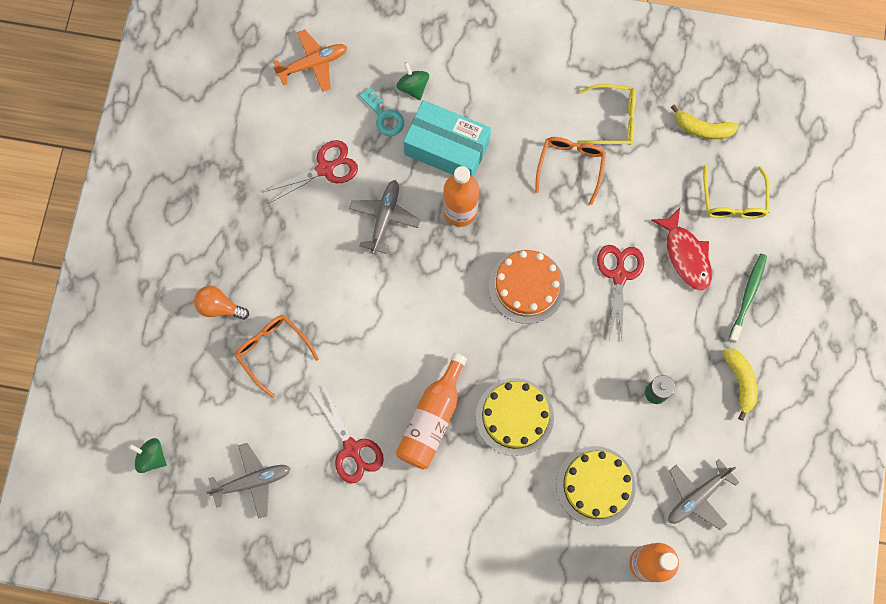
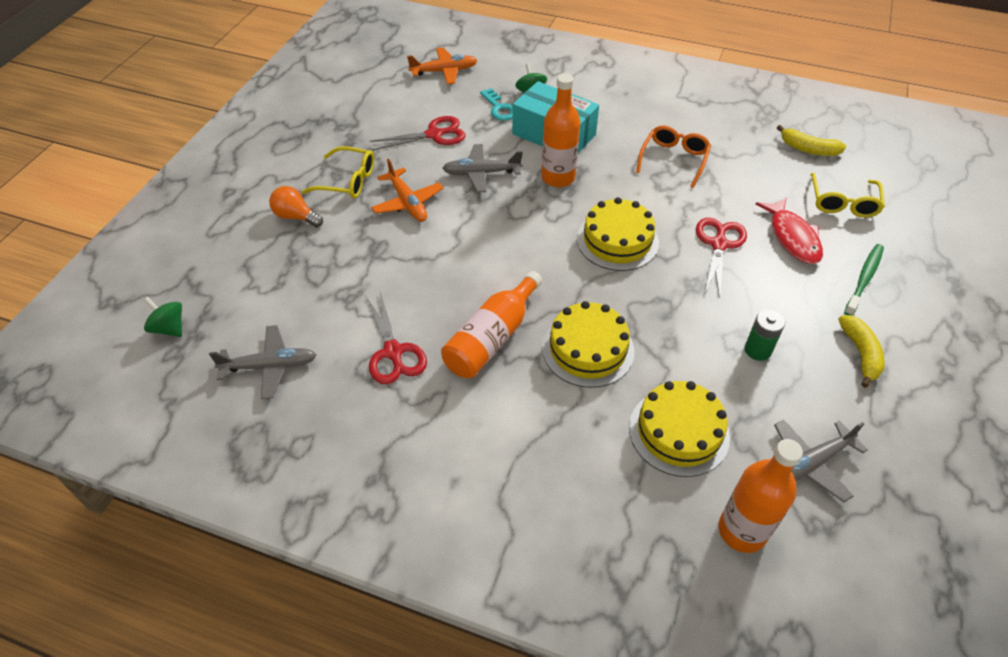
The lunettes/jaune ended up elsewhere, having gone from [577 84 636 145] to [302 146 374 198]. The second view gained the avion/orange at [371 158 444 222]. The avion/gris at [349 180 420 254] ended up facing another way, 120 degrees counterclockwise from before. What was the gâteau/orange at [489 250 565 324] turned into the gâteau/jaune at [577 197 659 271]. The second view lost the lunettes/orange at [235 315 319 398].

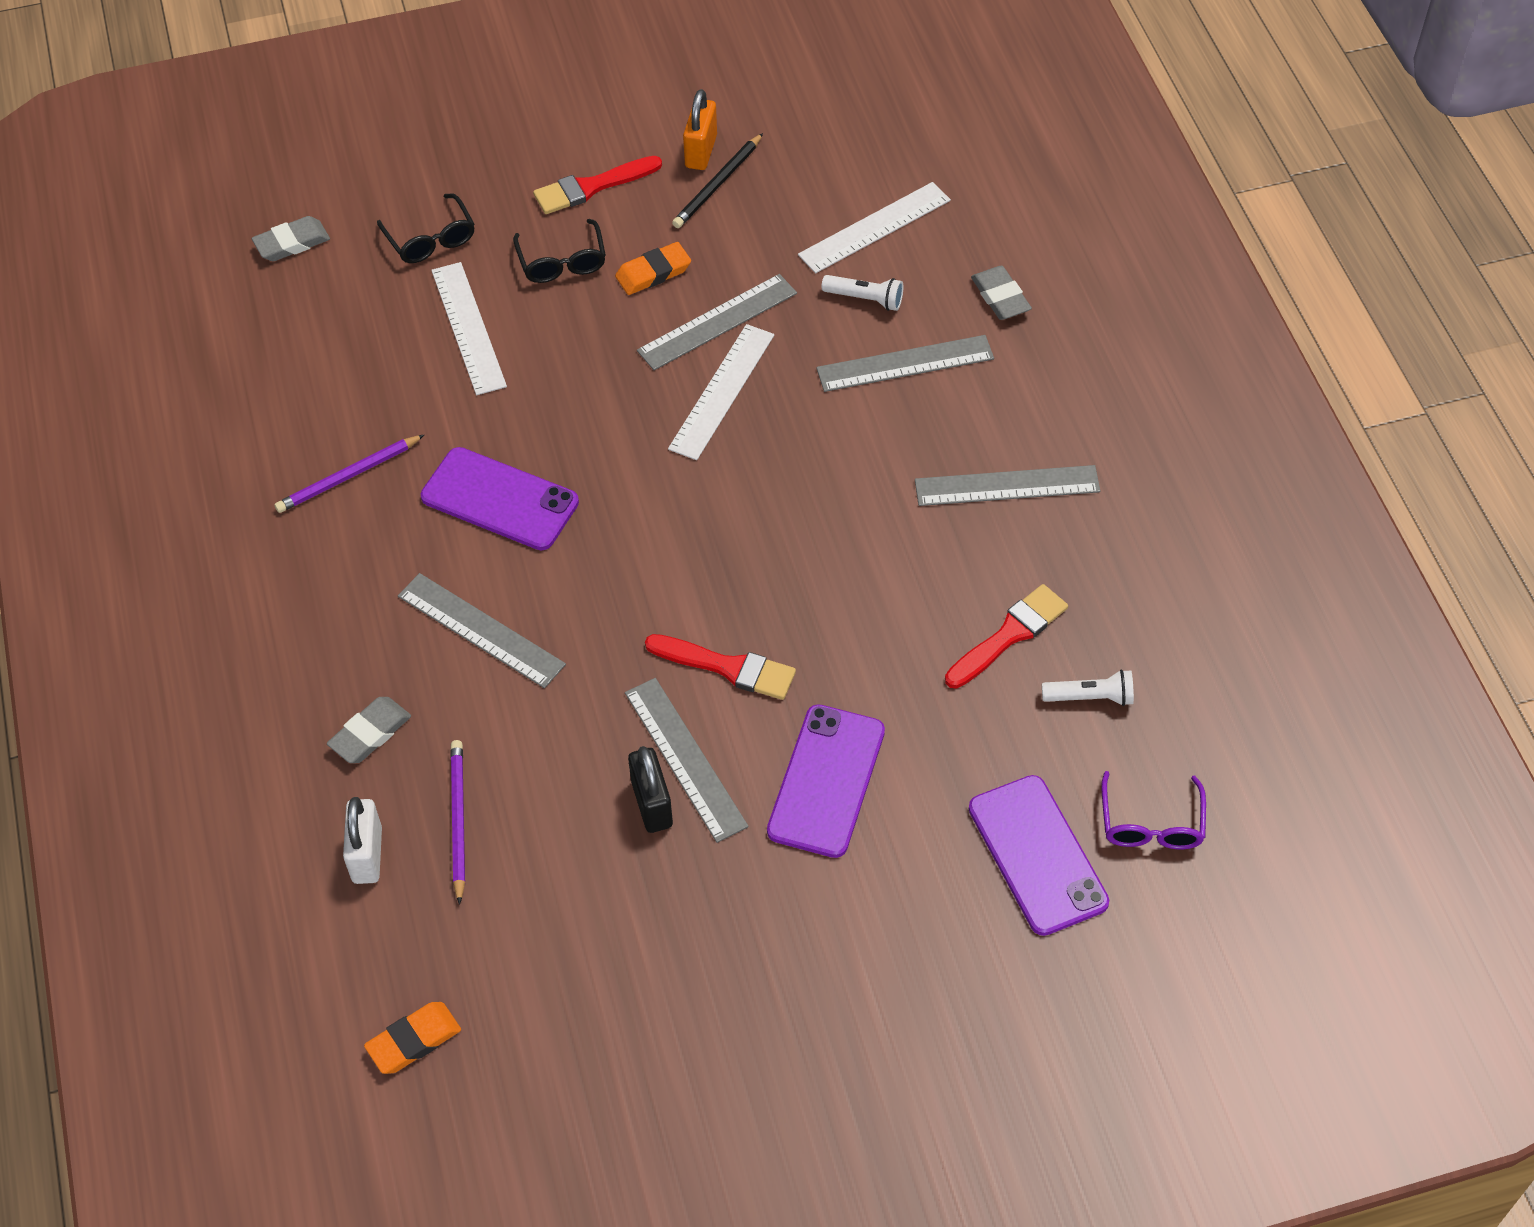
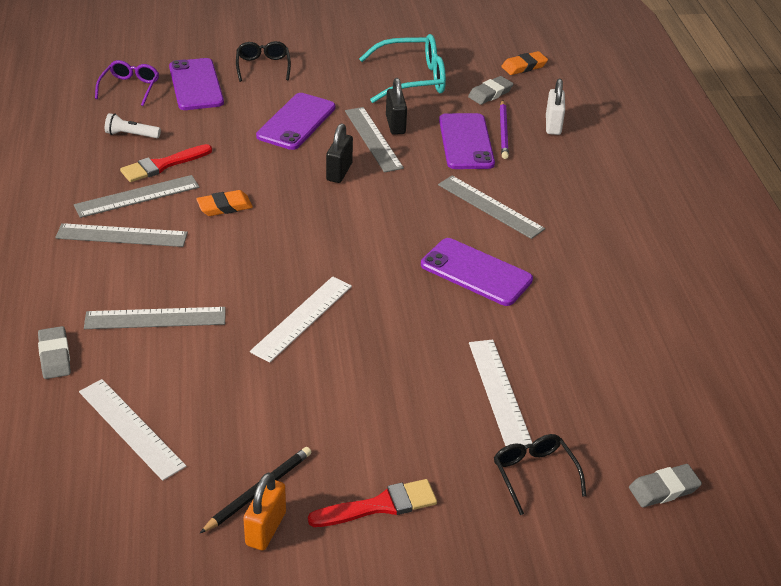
The règle/gris ended up elsewhere, having gone from [637 274 797 370] to [74 175 199 218]. The règle/blanc at [798 182 951 273] ended up facing another way, 75 degrees clockwise from before. The gomme/orange ended up elsewhere, having gone from [615 242 691 295] to [196 190 253 216]. The lunettes/noir ended up elsewhere, having gone from [513 219 606 283] to [236 41 291 82]. Where the pinceau/rouge stood at [645 634 796 700], the cadenas/noir came to stand at [326 124 353 183]. The second view gained the lunettes/turquoise at [359 34 446 103]. The second view gained the téléphone/violet at [439 113 495 169]. The gomme/gris ended up elsewhere, having gone from [327 697 411 763] to [468 76 513 105]. The second view lost the crayon/violet at [274 435 424 513]. The second view lost the lampe de poche/blanc at [821 275 903 311].

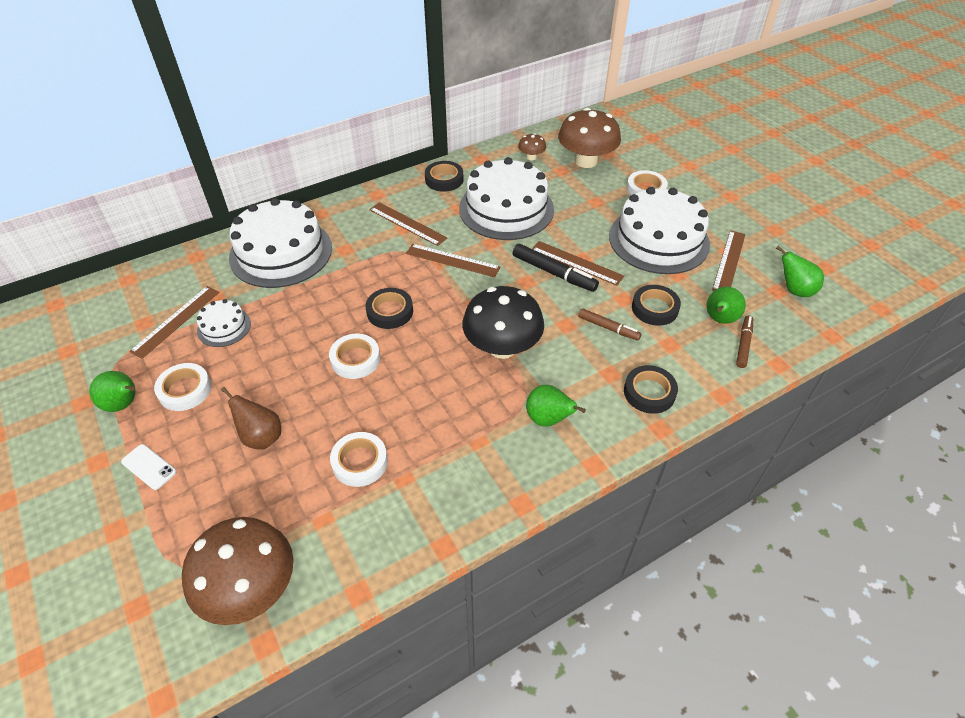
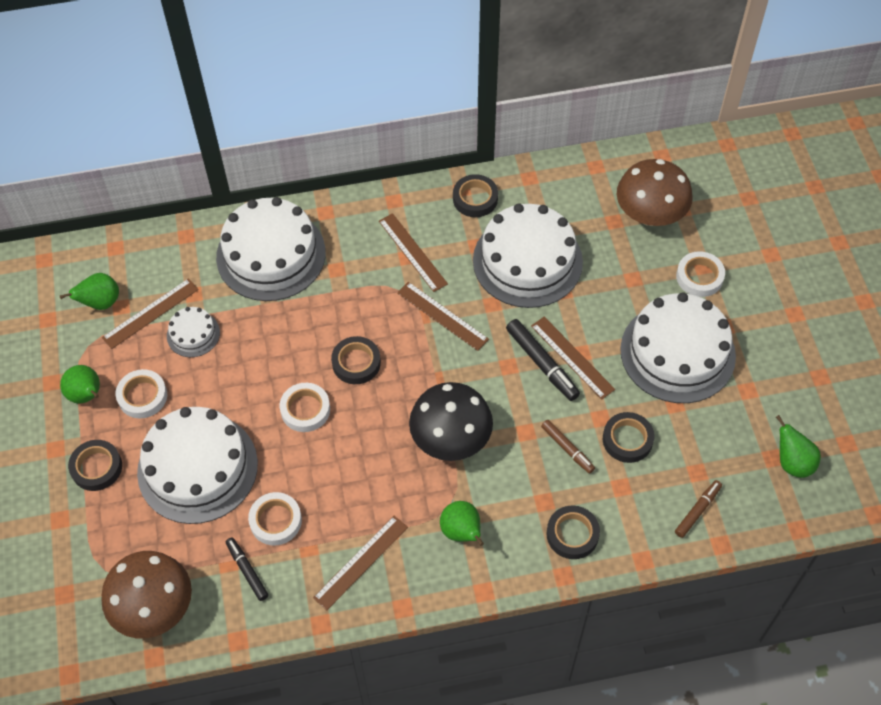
The poire/vert ended up elsewhere, having gone from [706 287 746 324] to [60 273 119 310]. Where the téléphone/blanc stood at [121 444 176 490], the ruban adhésif/noir came to stand at [68 440 122 491]. Where the poire/marron stood at [221 387 281 450], the gâteau/blanc came to stand at [137 407 258 524]. The second view gained the feutre/noir at [226 537 269 601]. The règle/marron ended up elsewhere, having gone from [712 230 745 291] to [313 516 408 610]. The second view lost the champignon/marron at [518 133 546 160].

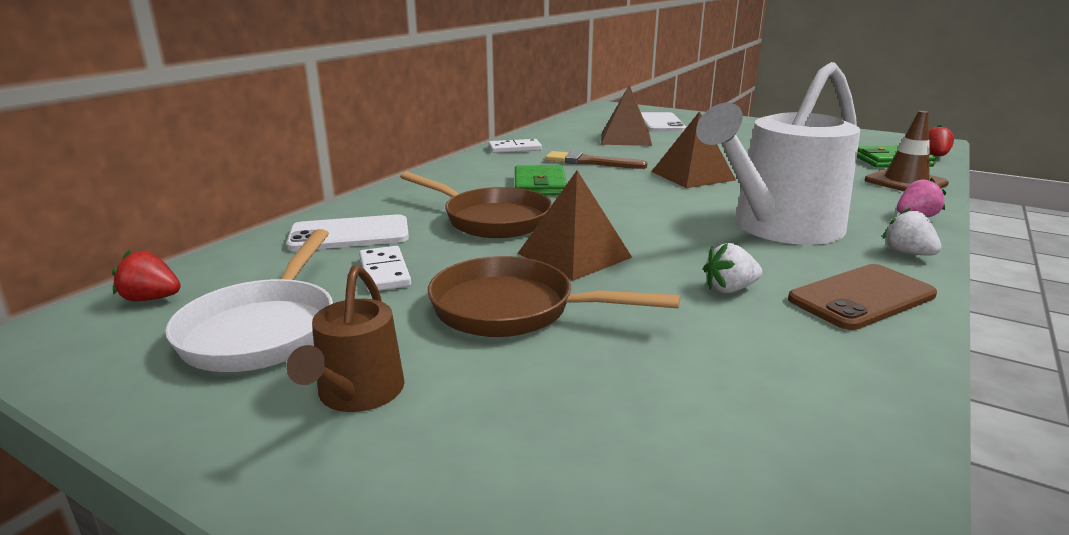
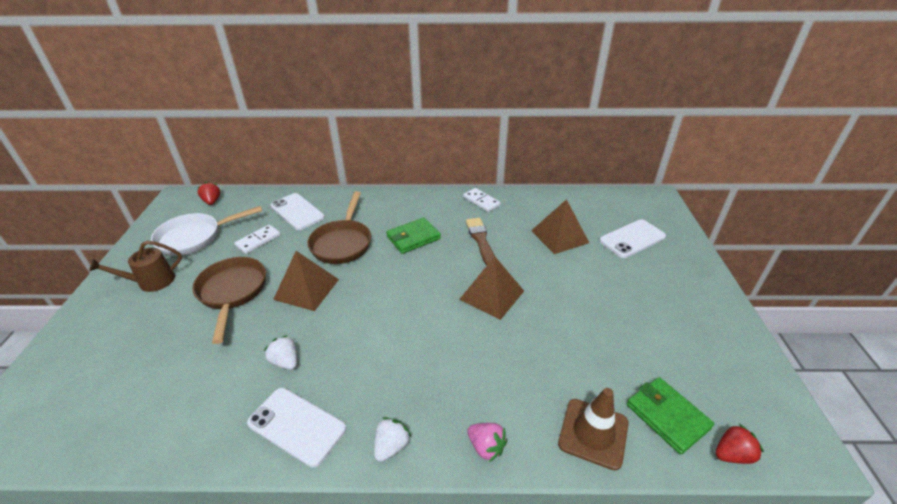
What was the téléphone/marron at [788 264 937 330] turned into the téléphone/blanc at [247 388 346 467]. The second view lost the arrosoir/blanc at [696 62 860 245].

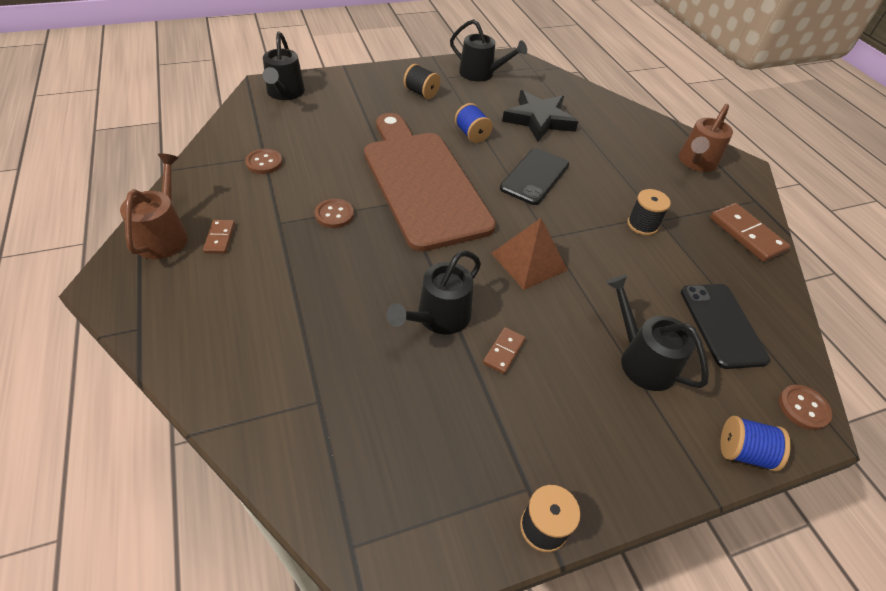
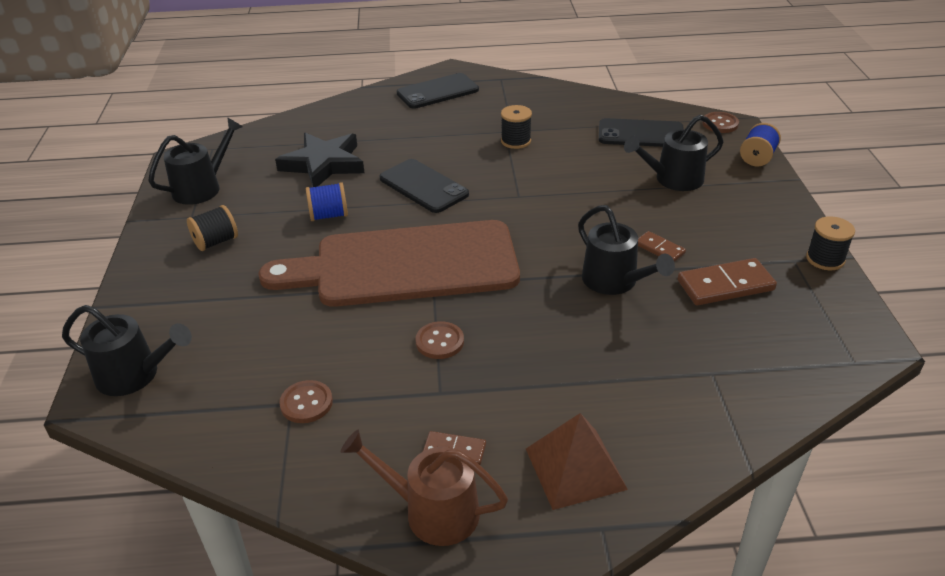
Where the arrosoir/marron stood at [679 104 733 172], the téléphone/noir came to stand at [397 73 479 109]. The pyramide/marron ended up elsewhere, having gone from [491 218 568 290] to [526 413 628 510]. The domino/marron ended up elsewhere, having gone from [710 203 790 262] to [677 258 777 305].

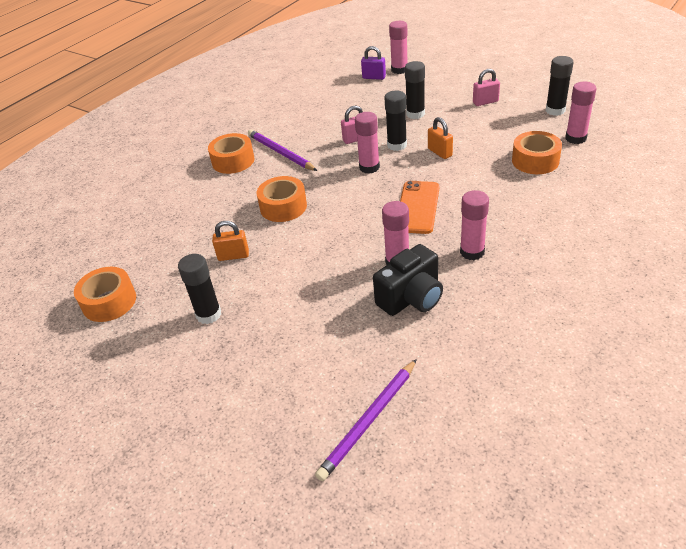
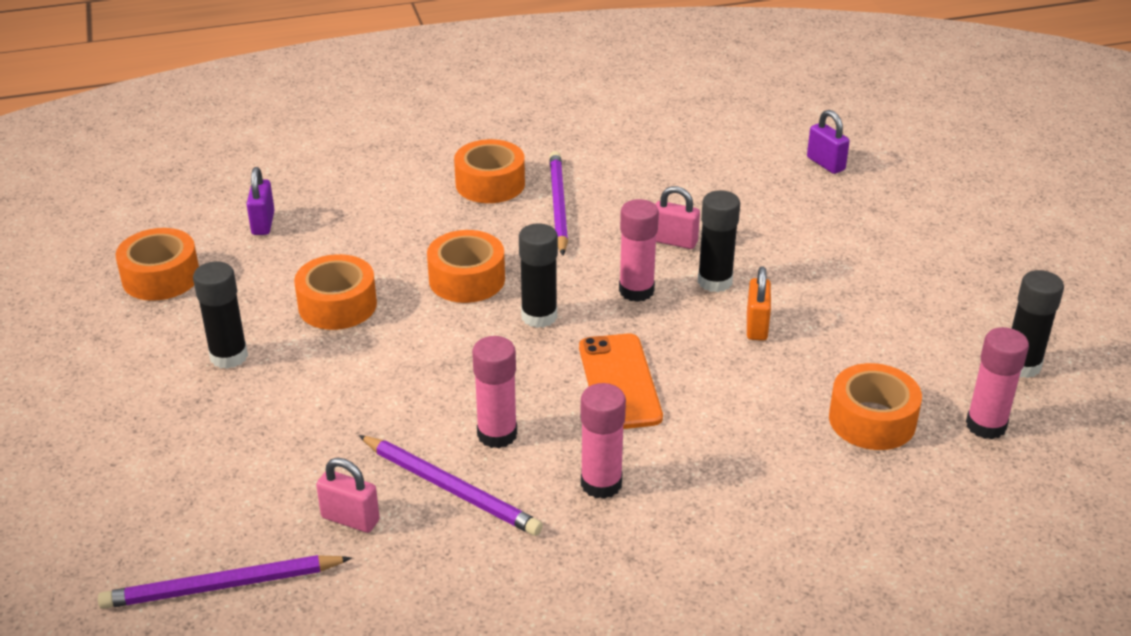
The second view gained the cadenas/violet at [246 167 275 235]. Where the cadenas/orange stood at [212 221 249 261], the ruban adhésif/orange came to stand at [294 254 377 330]. The cadenas/rose ended up elsewhere, having gone from [473 69 500 106] to [316 458 380 533]. Where the appareil photo/noir stood at [373 244 443 316], the crayon/violet came to stand at [359 435 543 536]. The bâton de colle/noir ended up elsewhere, having gone from [405 61 425 119] to [519 223 558 328]. The téléphone/orange at [400 181 439 234] ended up facing another way, 60 degrees counterclockwise from before. The second view lost the bâton de colle/rose at [389 21 408 74].

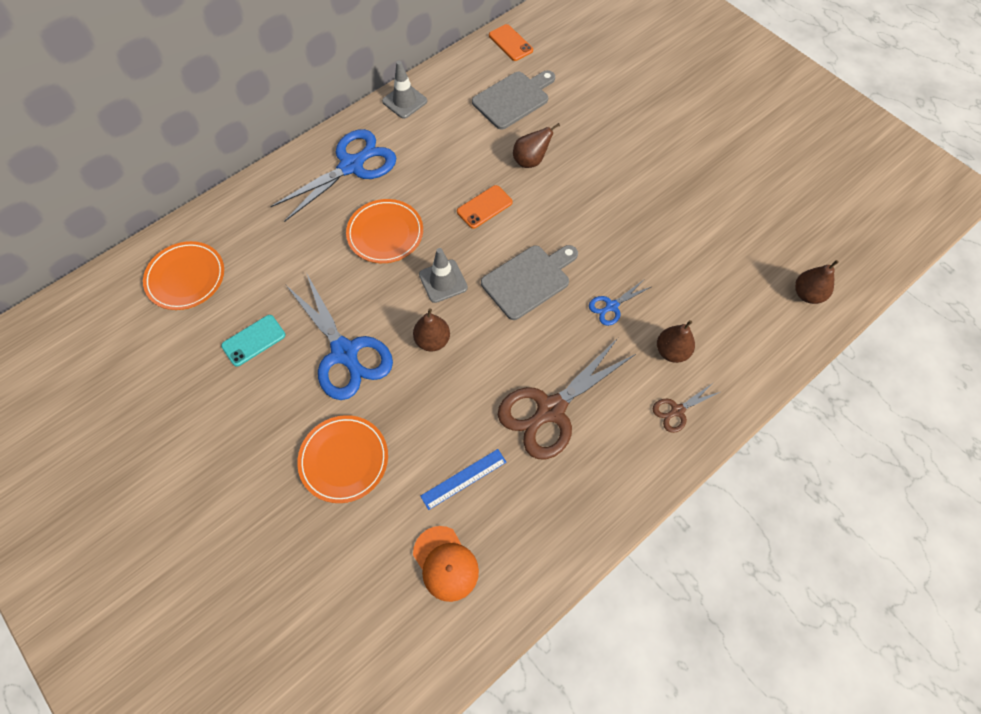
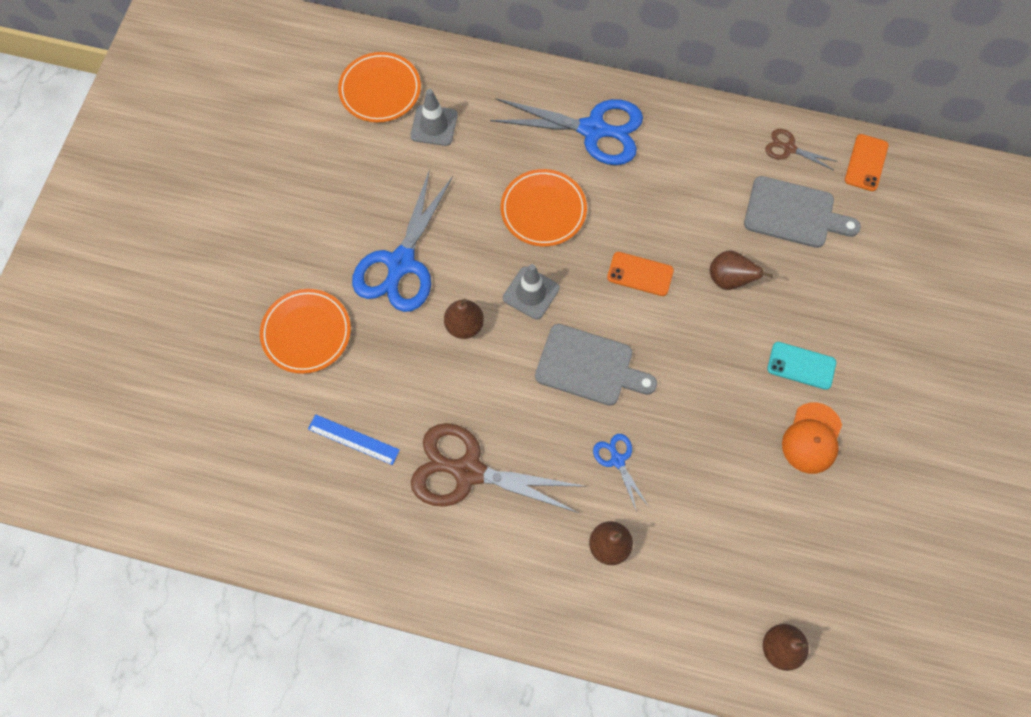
The cône de chantier/gris ended up elsewhere, having gone from [382 61 427 119] to [410 89 458 146]. The ciseaux/bleu at [589 281 651 326] ended up facing another way, 45 degrees clockwise from before. The ciseaux/marron ended up elsewhere, having gone from [653 383 720 433] to [765 129 838 170]. The téléphone/turquoise ended up elsewhere, having gone from [221 315 285 367] to [767 342 836 390]. The casquette/orange ended up elsewhere, having gone from [413 526 479 602] to [782 402 842 474].

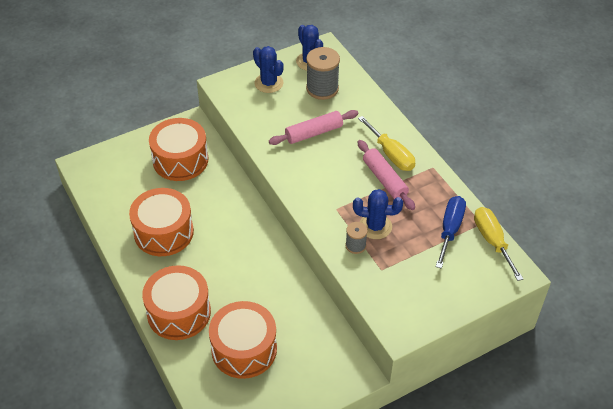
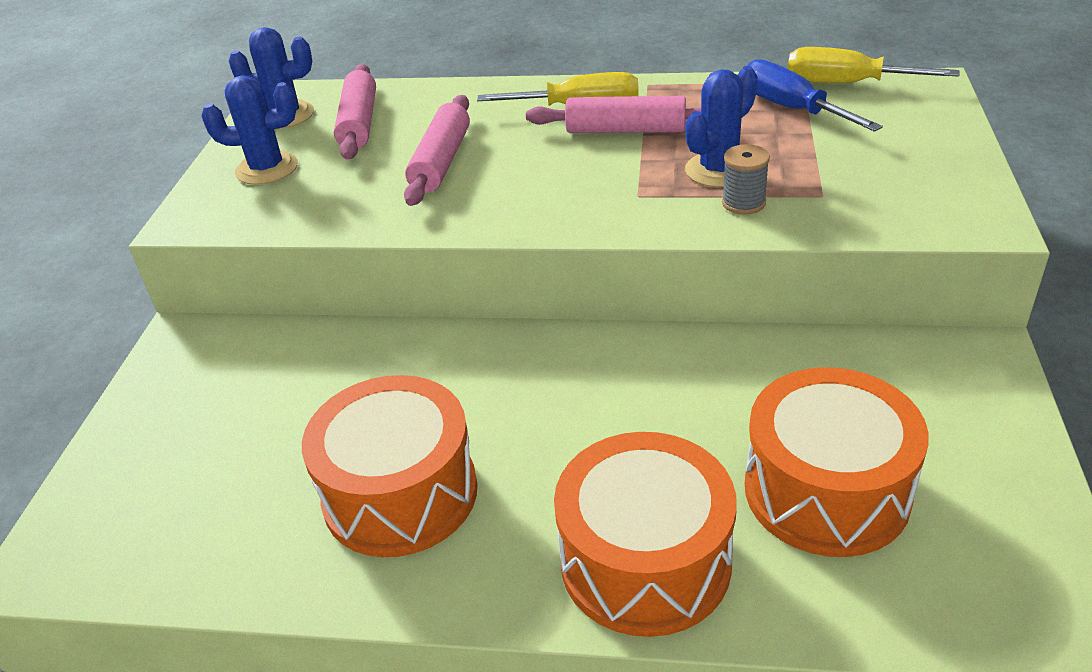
Where the bobine/gris stood at [306 47 340 100], the rouleau à pâtisserie/rose came to stand at [334 64 376 160]. The second view lost the tambour/orange at [149 118 208 181].

